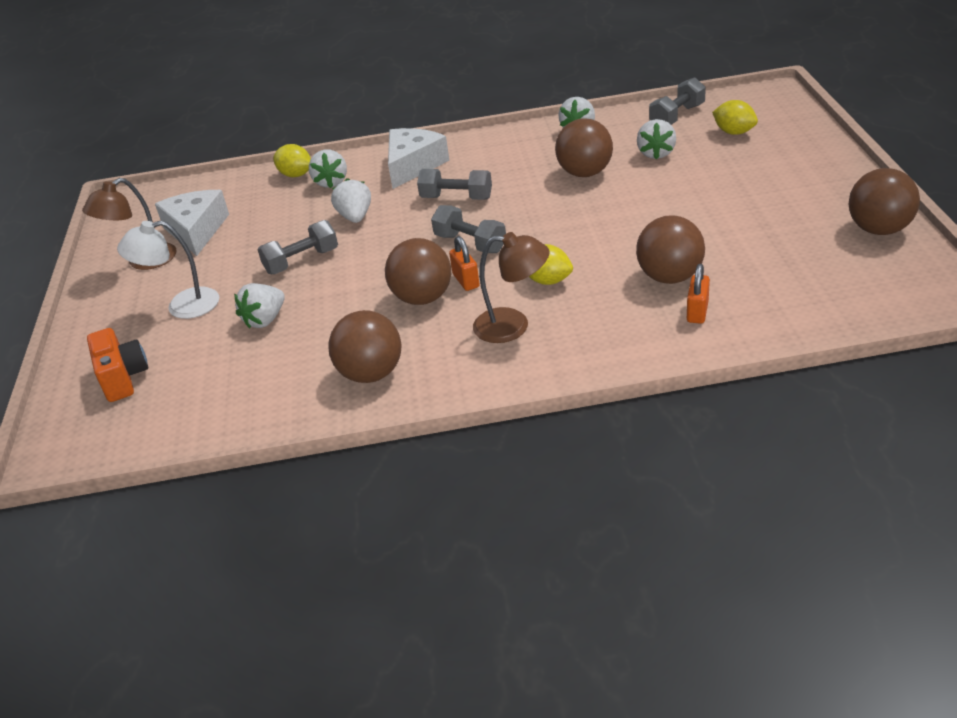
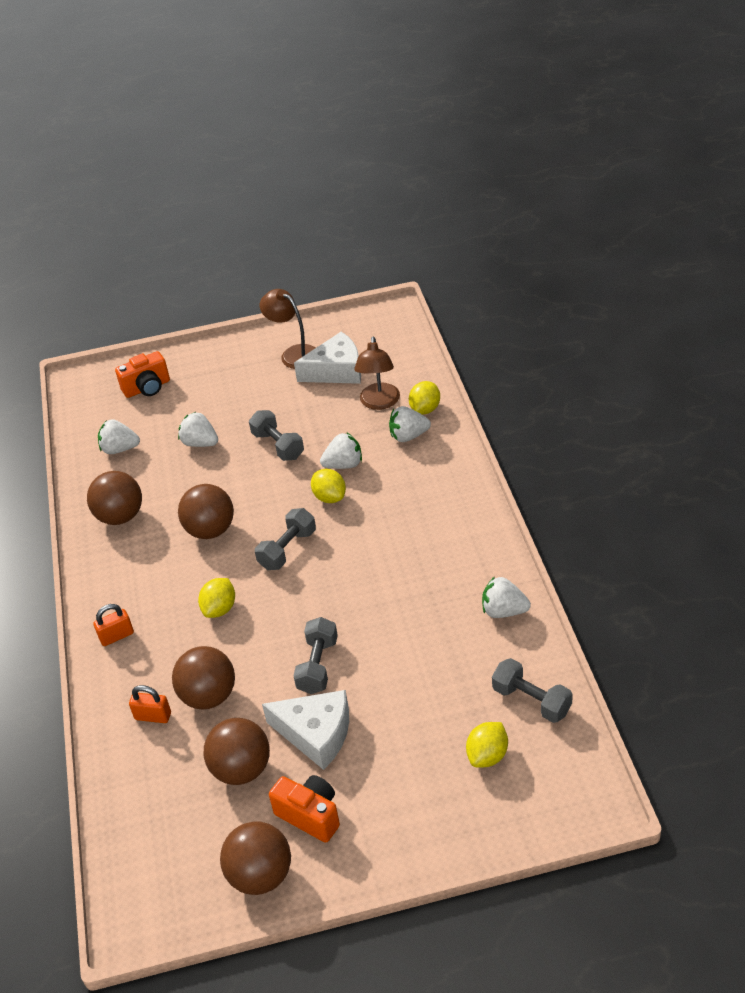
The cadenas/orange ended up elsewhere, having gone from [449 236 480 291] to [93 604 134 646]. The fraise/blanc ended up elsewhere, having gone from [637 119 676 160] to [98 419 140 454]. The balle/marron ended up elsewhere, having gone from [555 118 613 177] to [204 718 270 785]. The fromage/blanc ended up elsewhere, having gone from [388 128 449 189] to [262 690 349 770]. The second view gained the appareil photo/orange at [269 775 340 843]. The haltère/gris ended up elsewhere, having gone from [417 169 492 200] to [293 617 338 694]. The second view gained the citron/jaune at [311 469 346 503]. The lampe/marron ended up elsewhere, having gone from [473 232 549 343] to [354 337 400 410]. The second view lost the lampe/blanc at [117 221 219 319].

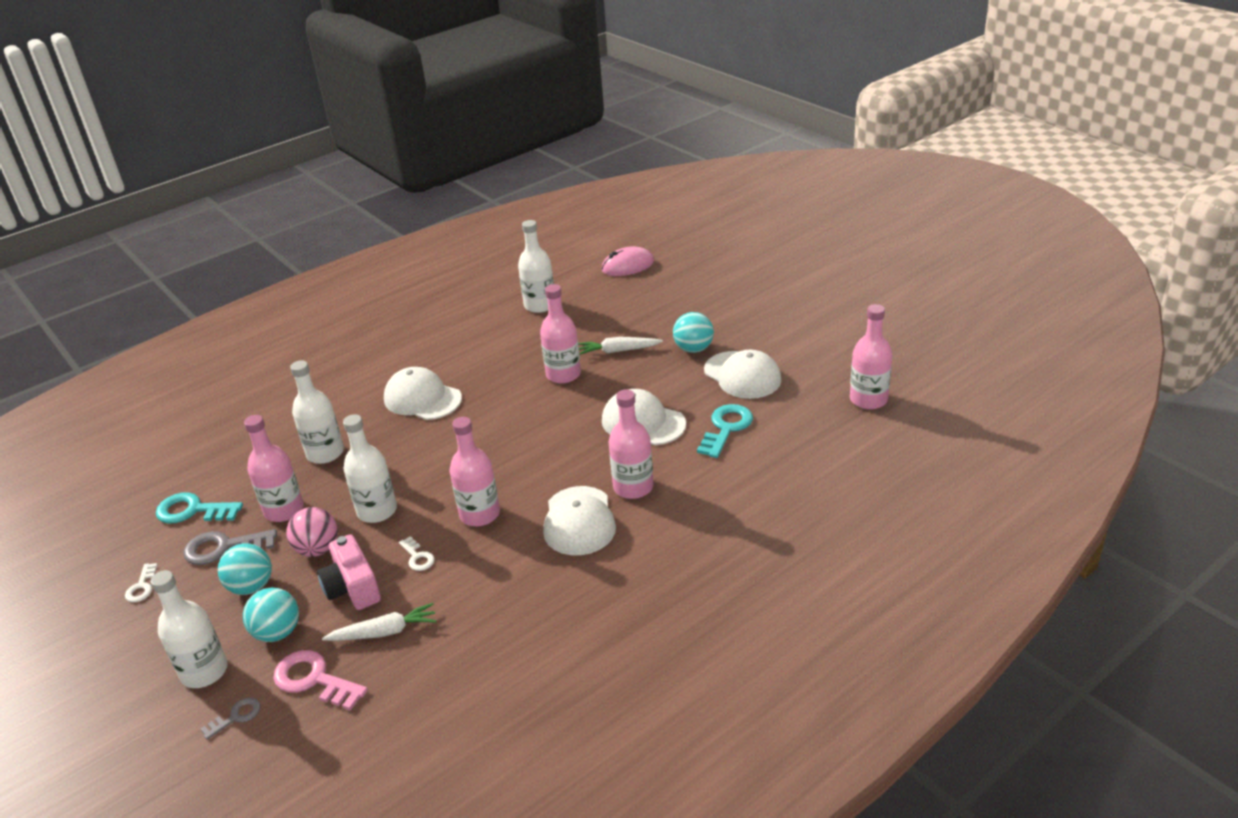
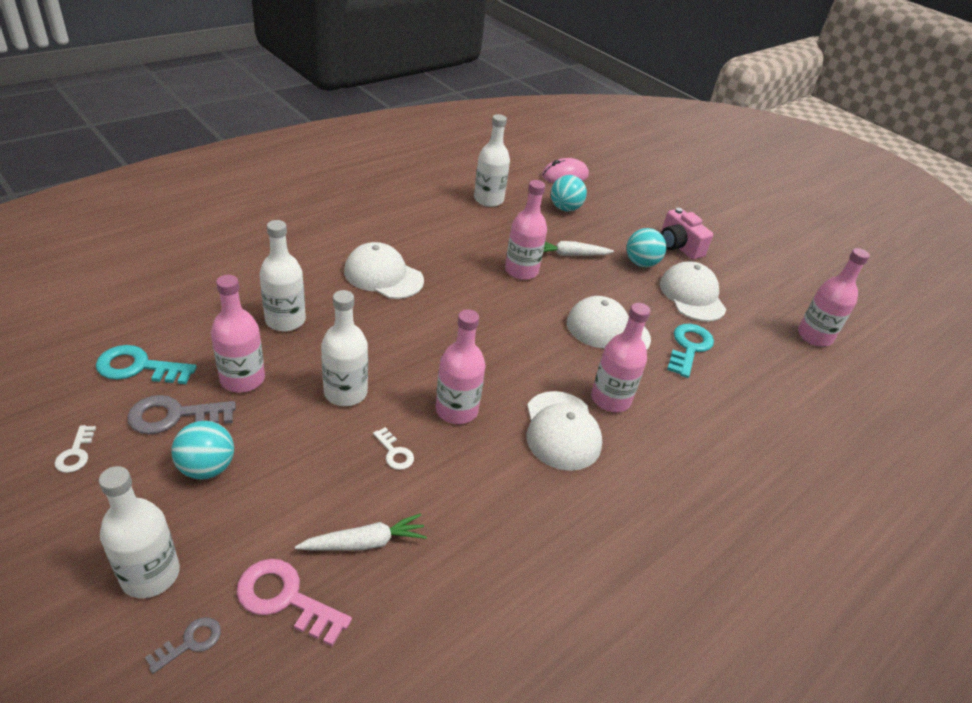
The balle/turquoise ended up elsewhere, having gone from [243 587 299 642] to [551 175 587 211]. The casquette/blanc at [704 350 781 399] ended up facing another way, 150 degrees counterclockwise from before. The appareil photo/rose ended up elsewhere, having gone from [317 534 381 610] to [661 208 713 260]. The second view lost the balle/rose at [286 507 338 557].

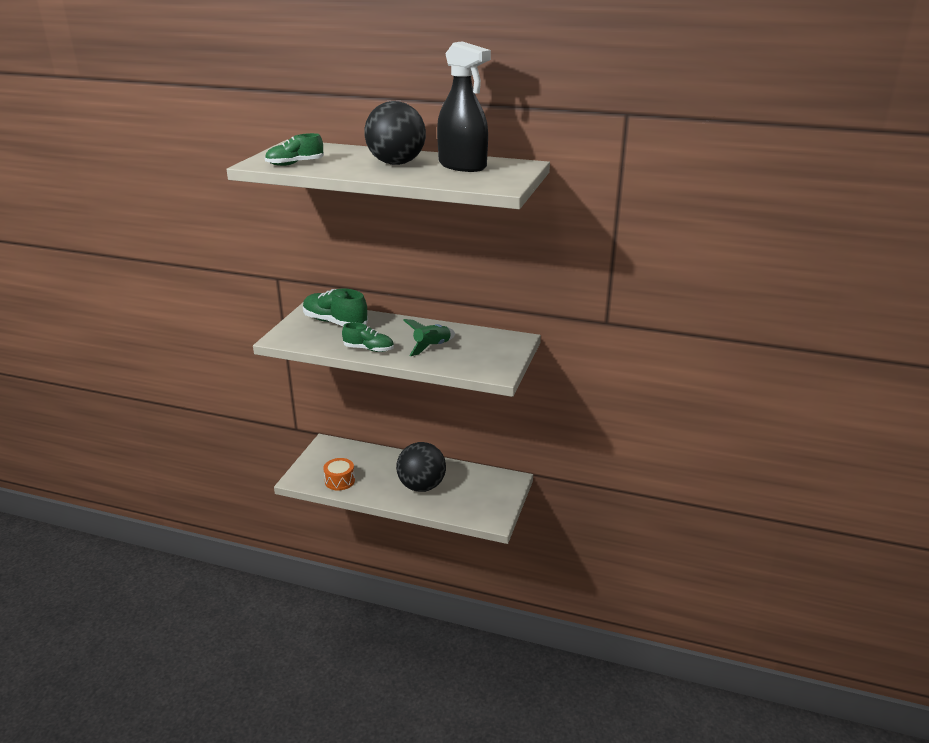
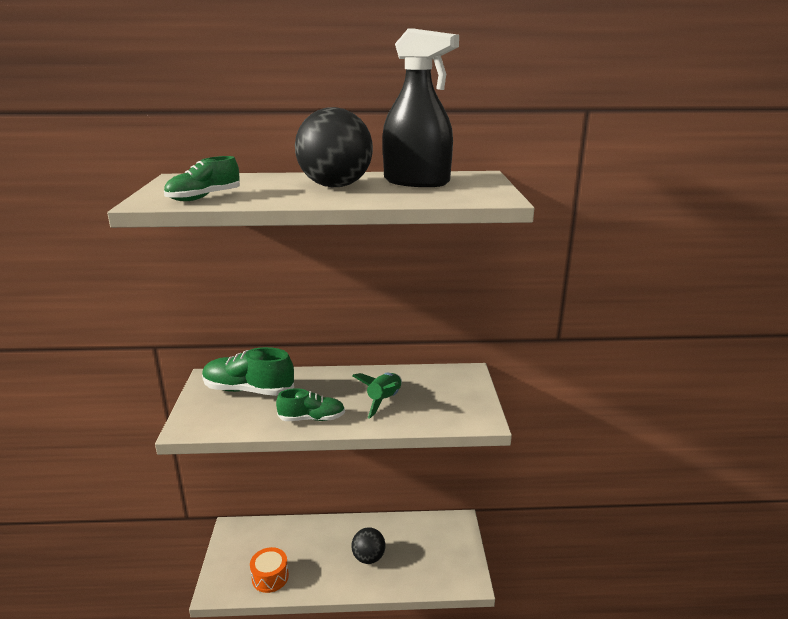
The size of the balle/noir at [396 442 446 492] changed by a factor of 0.59.

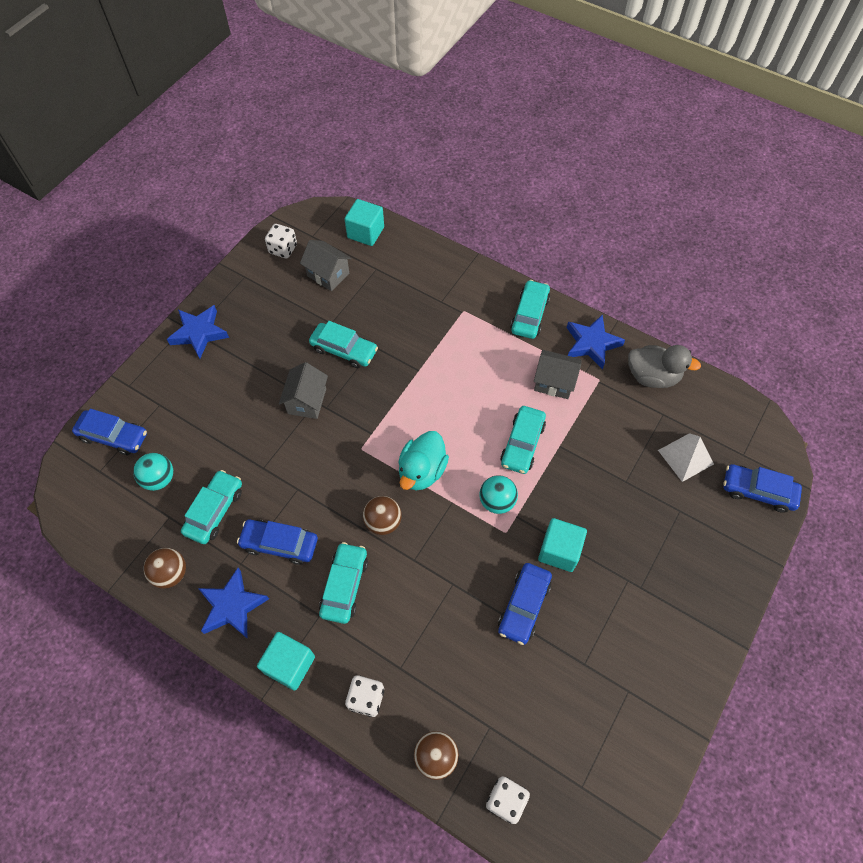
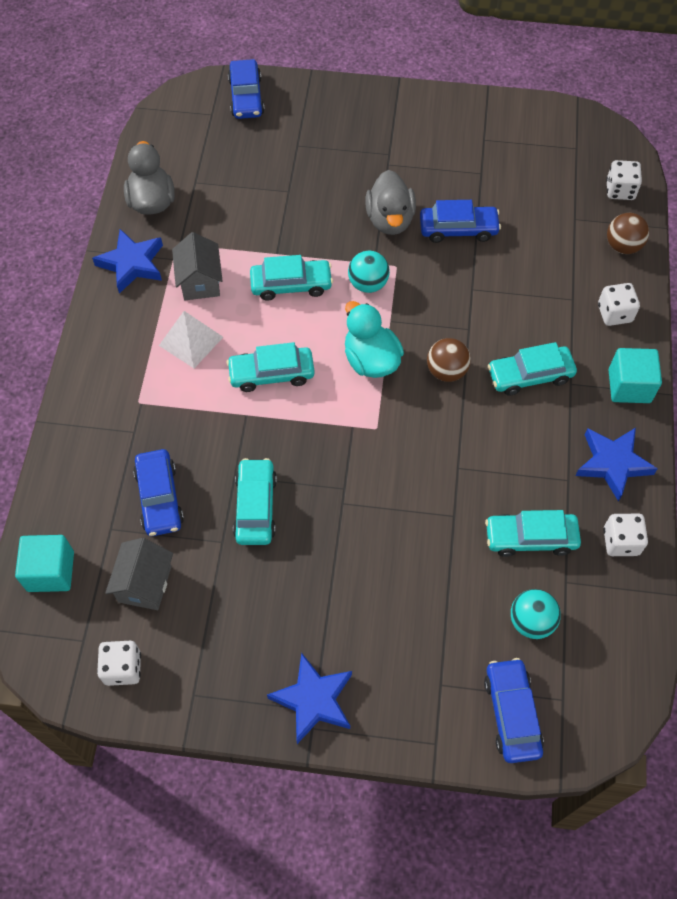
The voiture/bleu ended up elsewhere, having gone from [237 519 318 565] to [133 449 184 536]. The pyramide/blanc ended up elsewhere, having gone from [658 433 714 482] to [159 311 223 368]. The voiture/turquoise ended up elsewhere, having gone from [510 280 550 339] to [227 342 315 392]. The canard/turquoise at [398 431 449 491] ended up facing another way, 120 degrees counterclockwise from before. Where the cube/turquoise stood at [538 518 587 572], the canard/gris came to stand at [365 170 416 235]. Where the balle/marron stood at [144 548 186 589], the dé/blanc came to stand at [603 514 648 556]. The second view lost the maison/gris at [279 362 328 419].

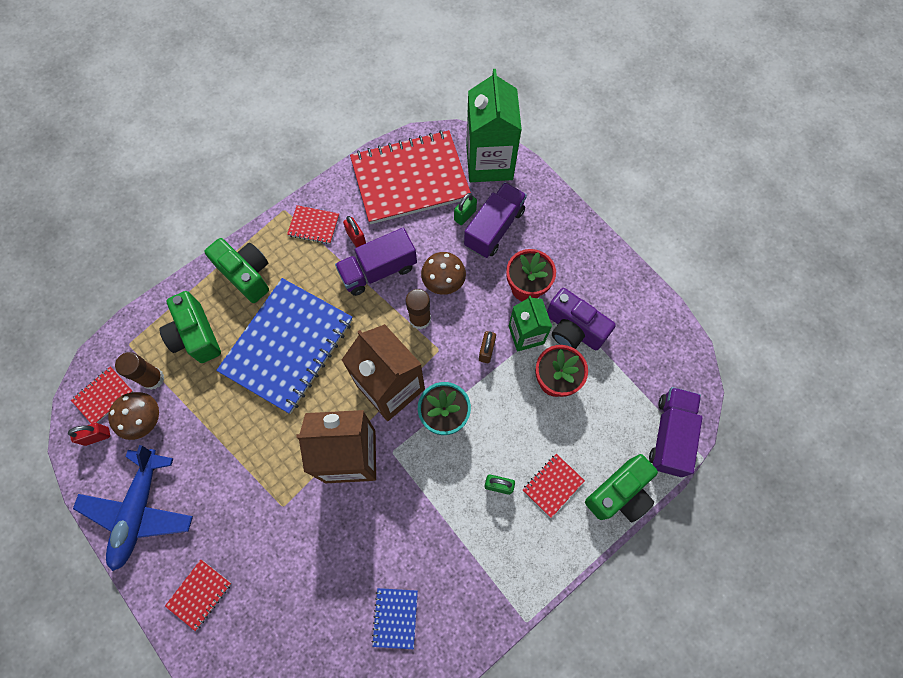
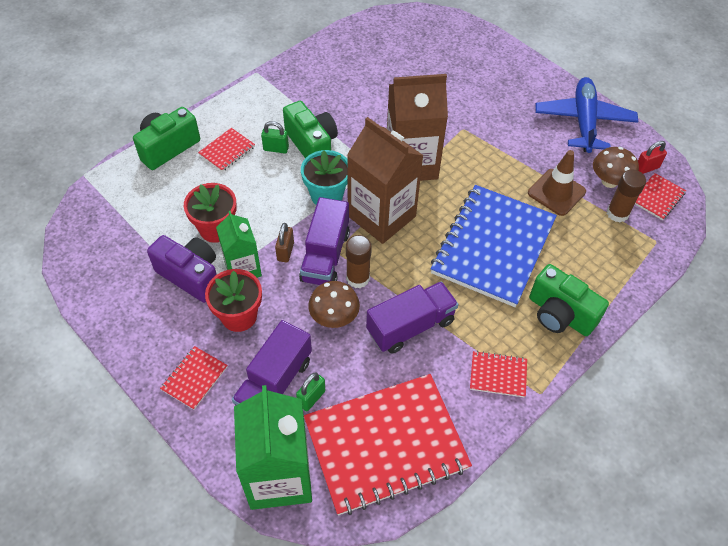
The carnet/rouge ended up elsewhere, having gone from [165 560 232 631] to [160 346 228 410]. The appareil photo/vert ended up elsewhere, having gone from [159 291 221 363] to [283 101 338 158]. The camion/violet ended up elsewhere, having gone from [649 387 703 477] to [299 197 350 285]. The second view gained the cône de chantier/marron at [528 150 586 216]. The second view lost the cadenas/rouge at [343 216 366 248]. The second view lost the carnet/bleu at [371 588 418 649].

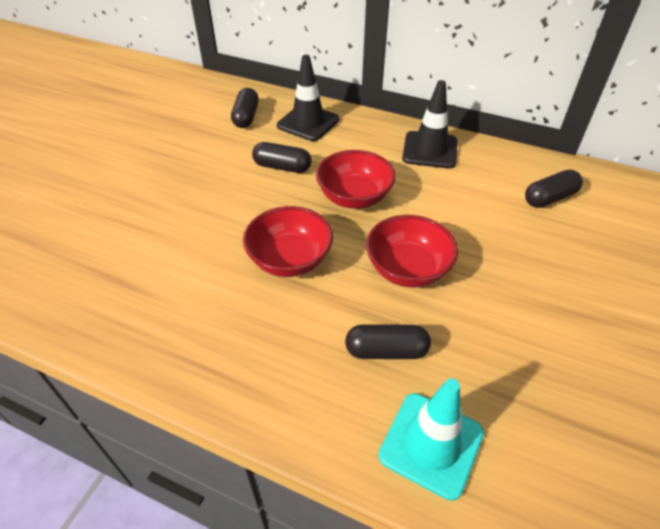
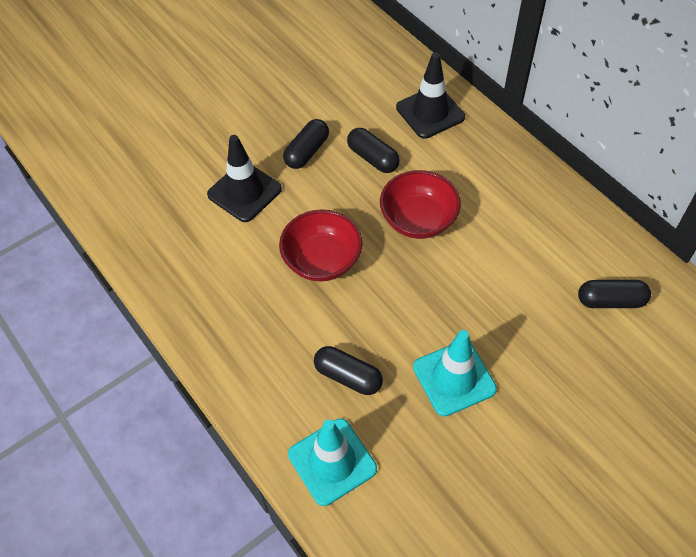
The cône de chantier/noir ended up elsewhere, having gone from [402 80 457 169] to [207 135 282 222]. The gélule/noir ended up elsewhere, having gone from [231 88 259 128] to [283 119 329 169]. The second view gained the cône de chantier/turquoise at [413 330 497 417]. The second view lost the bol/rouge at [366 215 458 287].

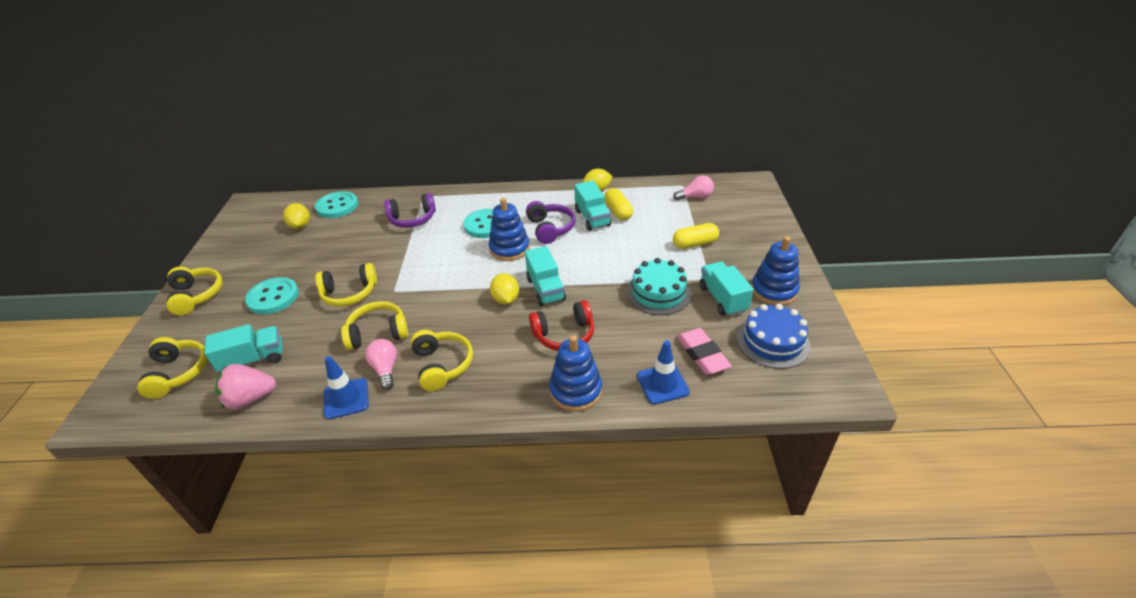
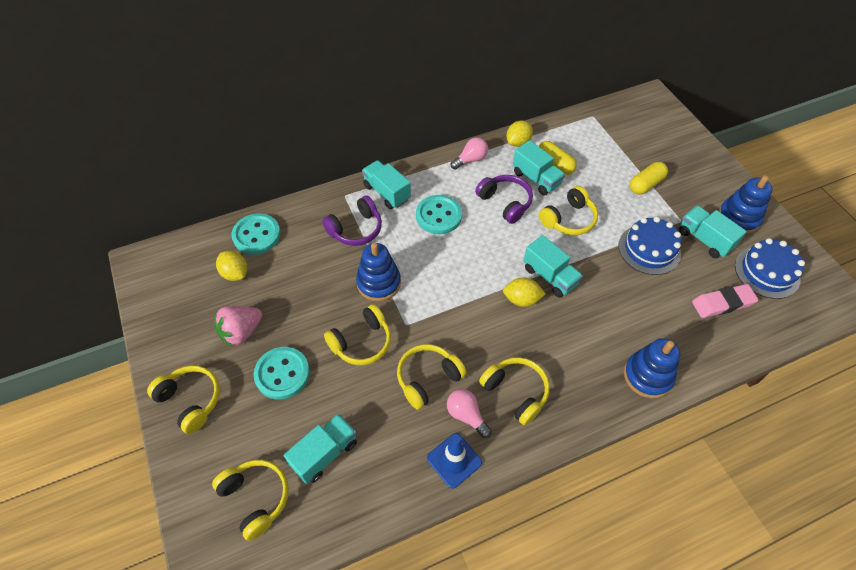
The fraise/rose ended up elsewhere, having gone from [215 364 276 410] to [214 306 262 347]. The jouet à empiler/bleu ended up elsewhere, having gone from [488 198 530 261] to [356 243 401 301]. The second view gained the camion/turquoise at [362 160 411 209]. The ampoule/rose ended up elsewhere, having gone from [673 176 714 201] to [451 137 488 170]. The citron/jaune at [490 273 519 305] ended up facing another way, 45 degrees counterclockwise from before. The second view gained the casque audio/jaune at [539 186 598 235]. What was the gâteau/turquoise at [626 258 691 315] turned into the gâteau/bleu at [619 217 681 275]. The gomme/rose at [677 328 732 375] ended up facing another way, 60 degrees counterclockwise from before. The second view lost the casque audio/rouge at [529 300 594 351]. The second view lost the cône de chantier/bleu at [637 340 690 404].

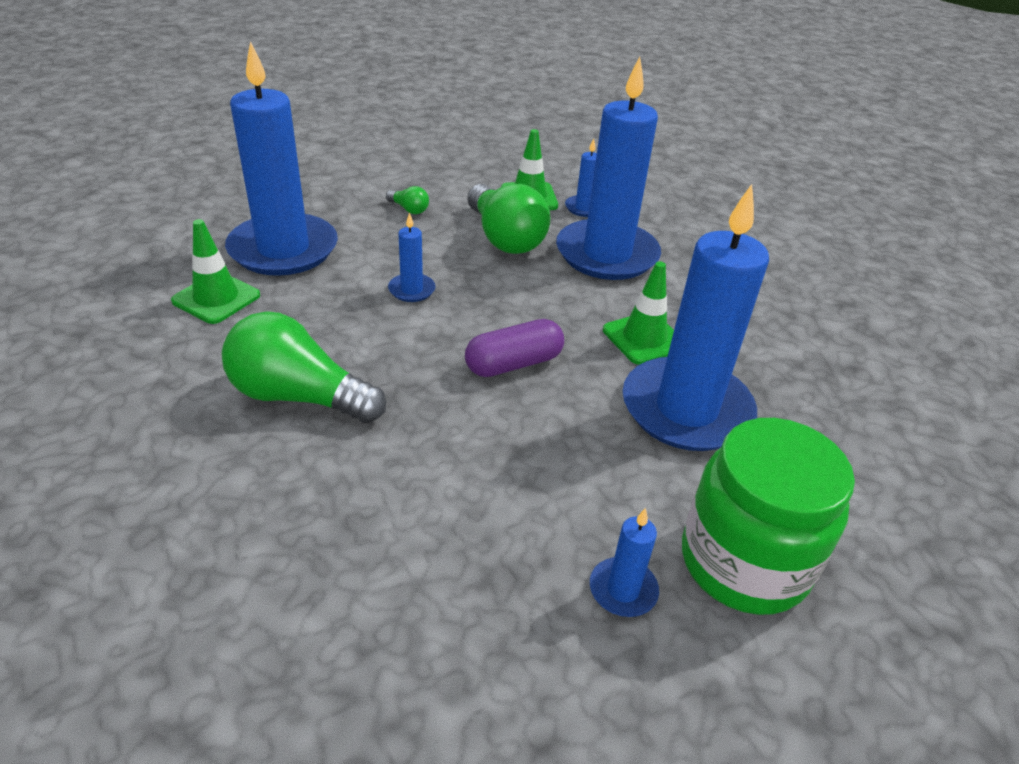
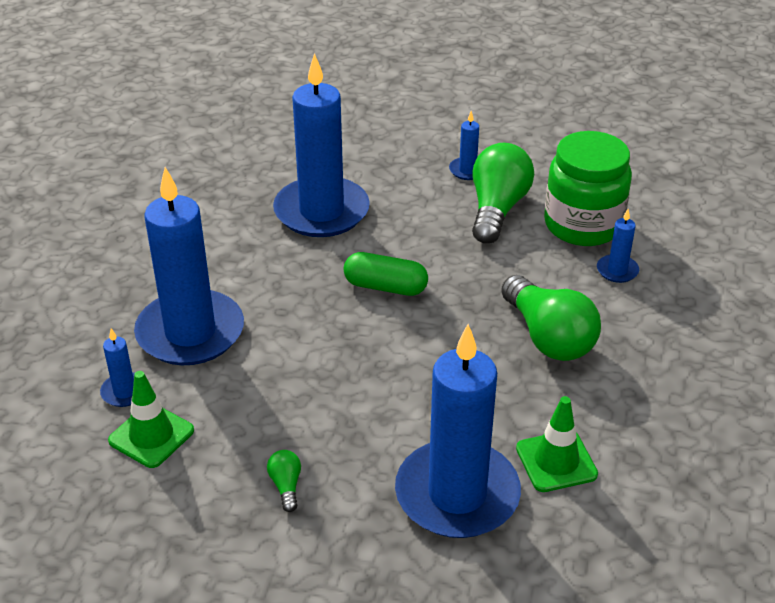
What was the gélule/violet at [465 319 564 377] turned into the gélule/vert at [344 252 428 296]. The ampoule/vert ended up elsewhere, having gone from [467 184 551 254] to [472 143 534 244]. The bocal/vert ended up elsewhere, having gone from [682 418 855 615] to [544 131 632 246]. The bougie/bleu ended up elsewhere, having gone from [388 212 436 302] to [597 209 639 283]. The second view lost the cône de chantier/vert at [603 261 674 365].

